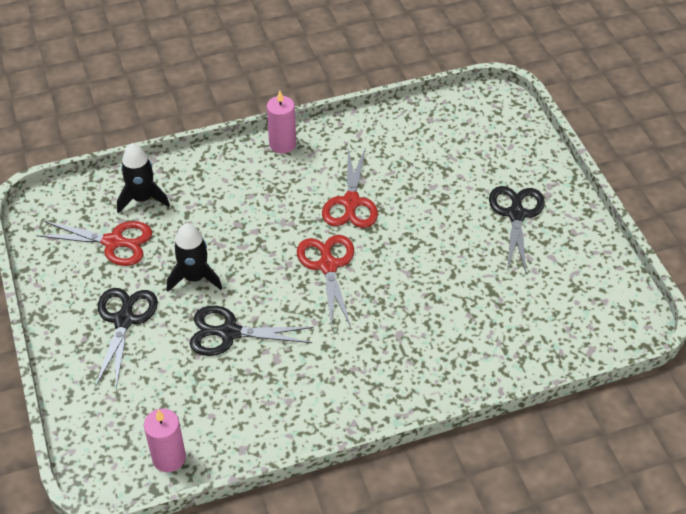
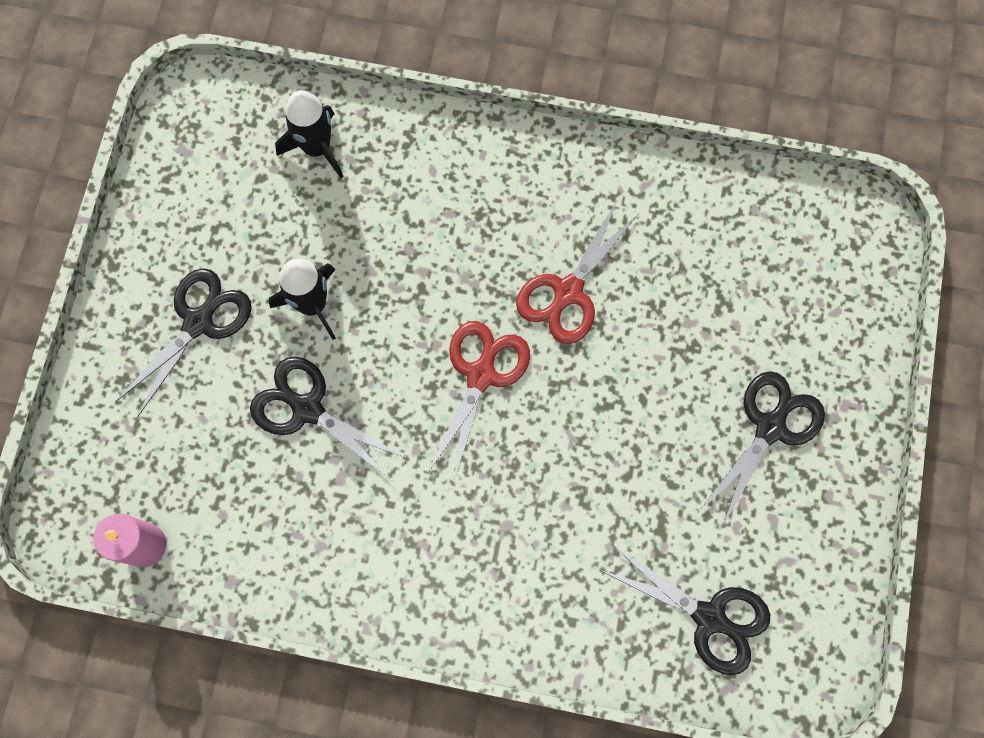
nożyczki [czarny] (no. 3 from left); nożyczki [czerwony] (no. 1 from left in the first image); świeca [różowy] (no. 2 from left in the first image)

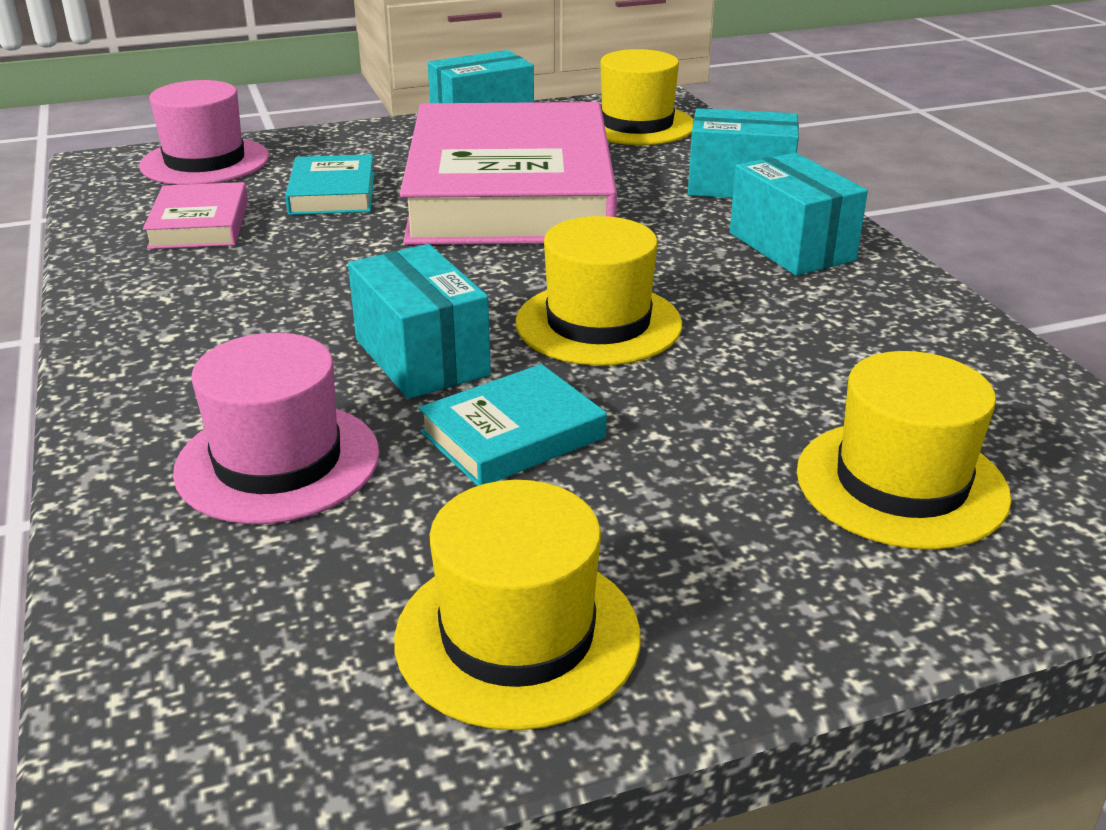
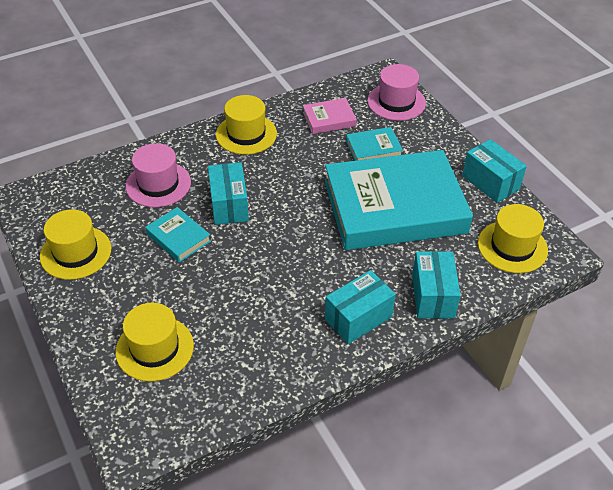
pudełko [turkusowy] (no. 1 from left); kapelusz [żółty] (no. 3 from left); książka [turkusowy] (no. 3 from left)

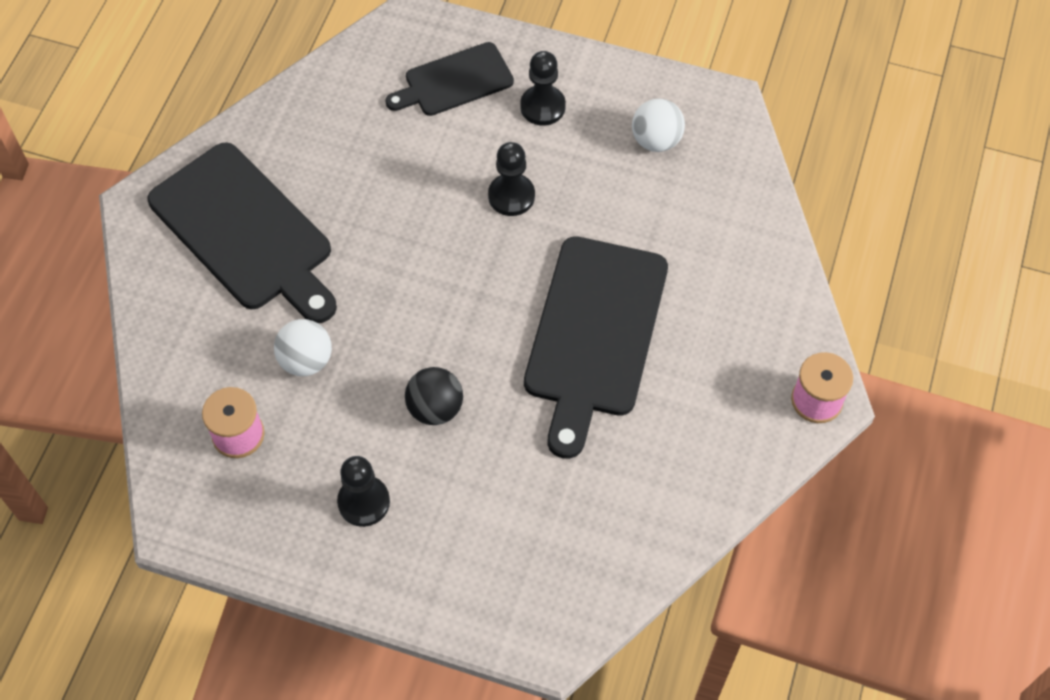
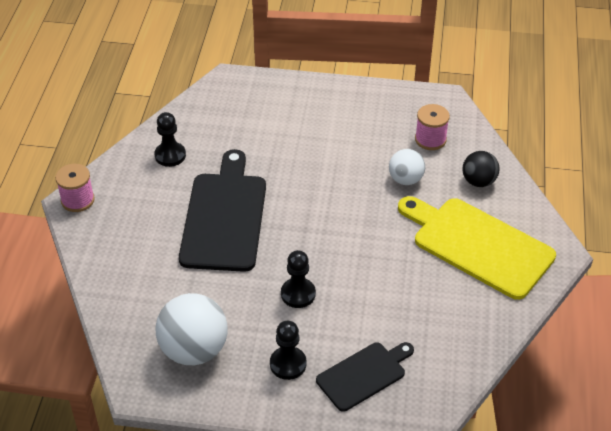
pionek [czarny] (no. 1 from left); piłka [biały] (no. 1 from left); deska do krojenia [żółty]; piłka [czarny]

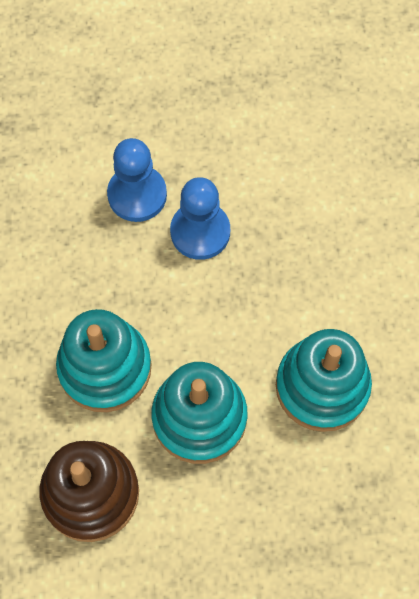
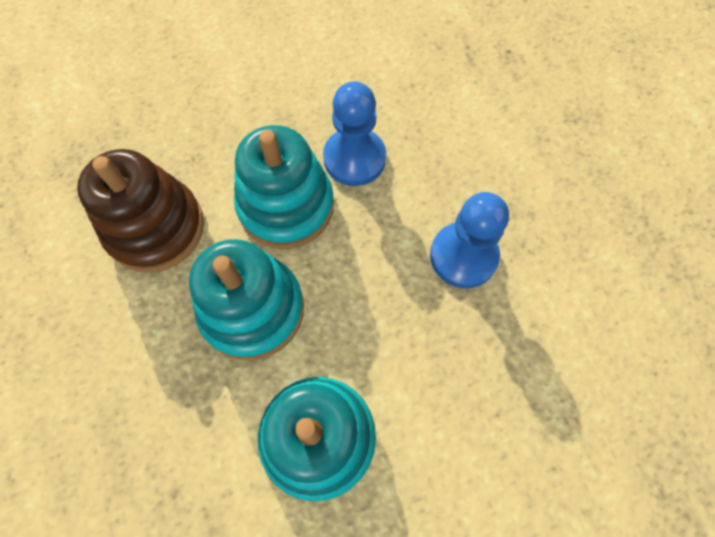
pionek [niebieski] (no. 1 from left)

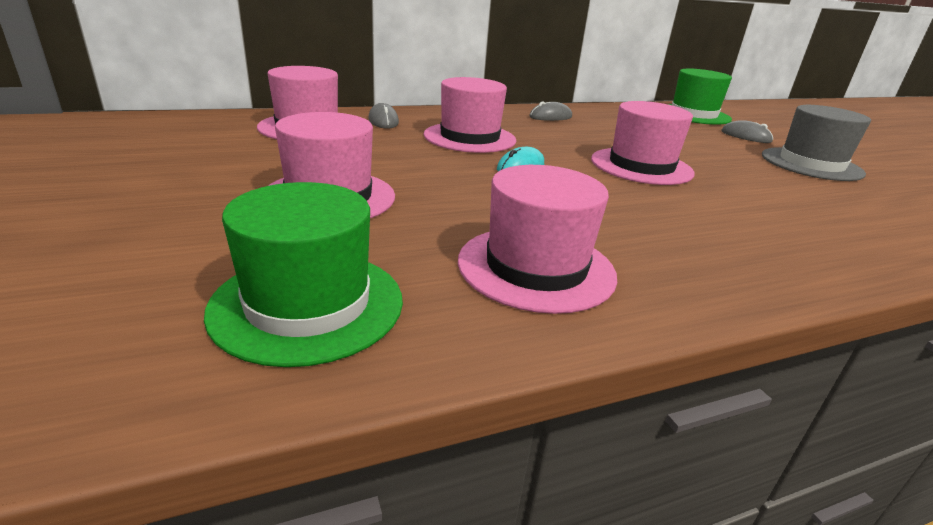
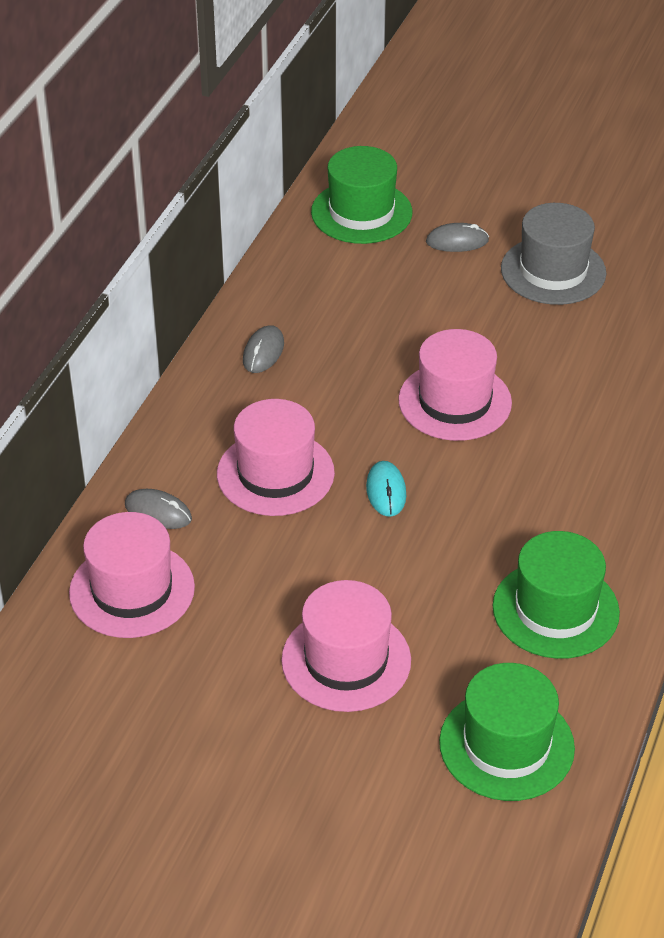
kapelusz [zielony] (no. 3 from left)

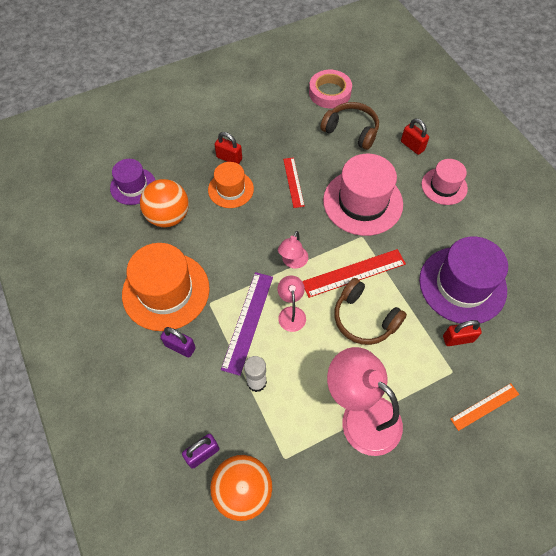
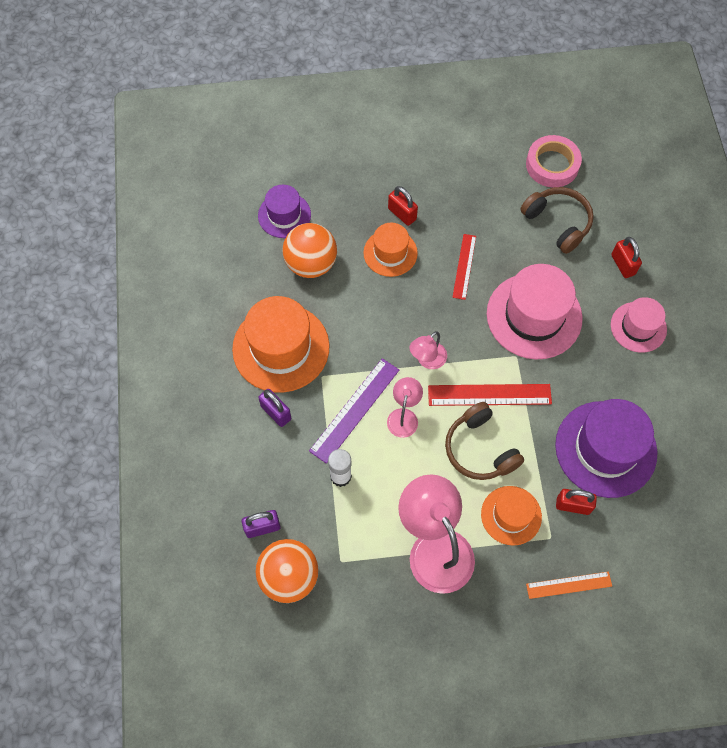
kapelusz [pomarańczowy] (no. 3 from left)

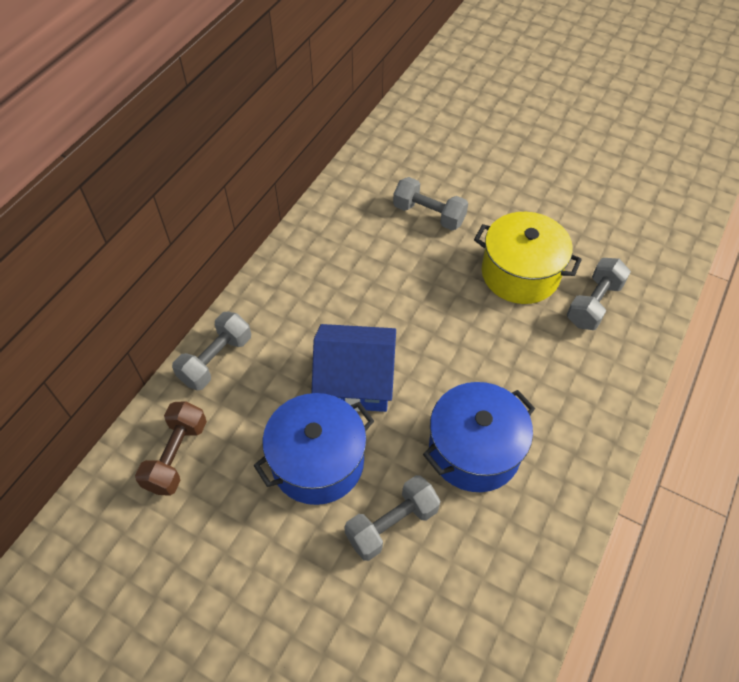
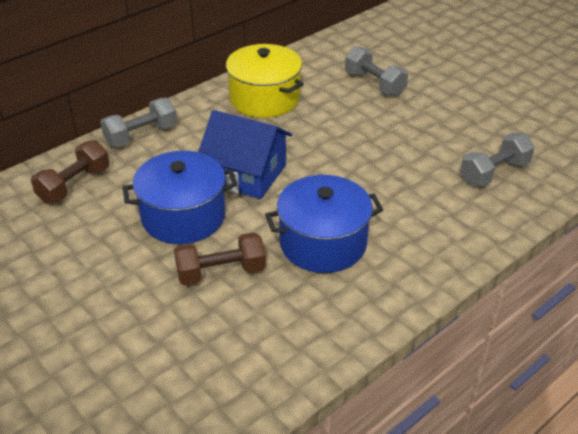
hantel [brązowy] (no. 2 from left); garnek [żółty]

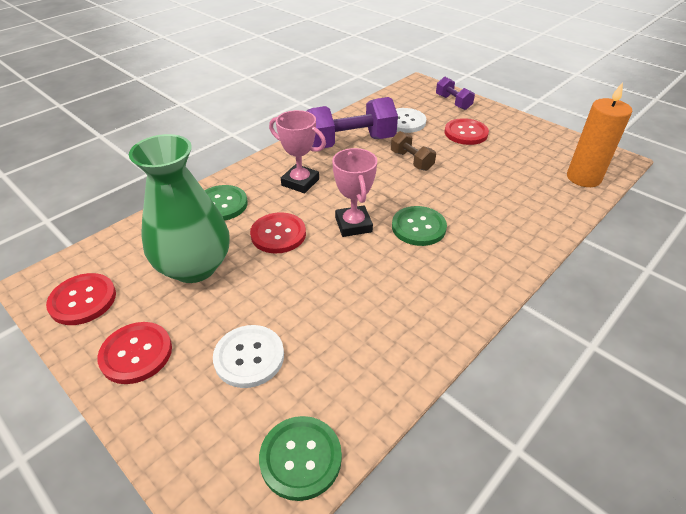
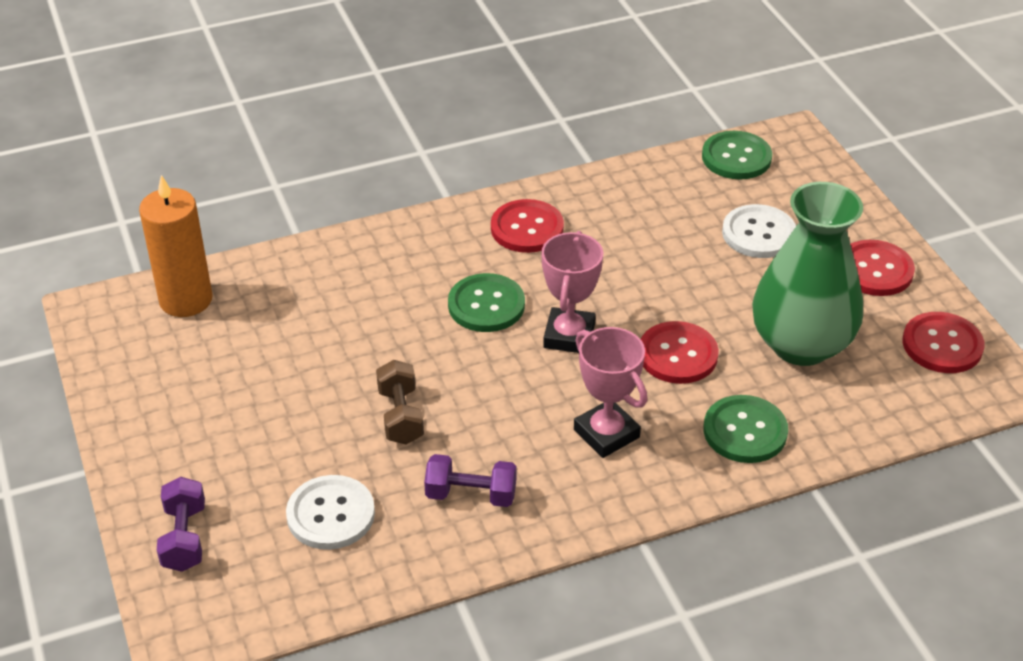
hantel [fioletowy] (no. 2 from left); guzik [czerwony] (no. 1 from left)

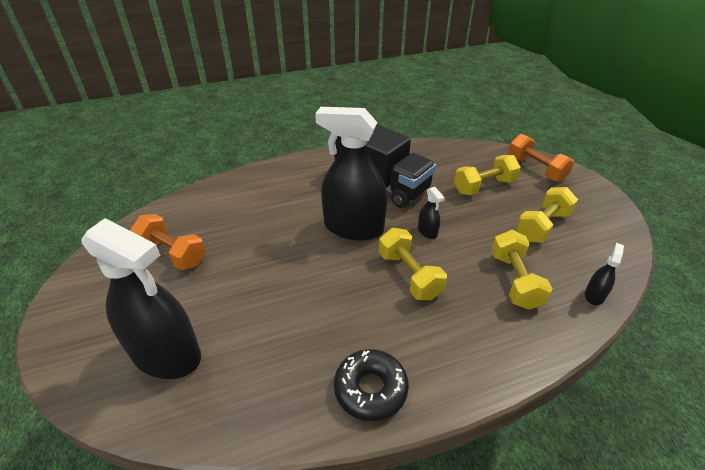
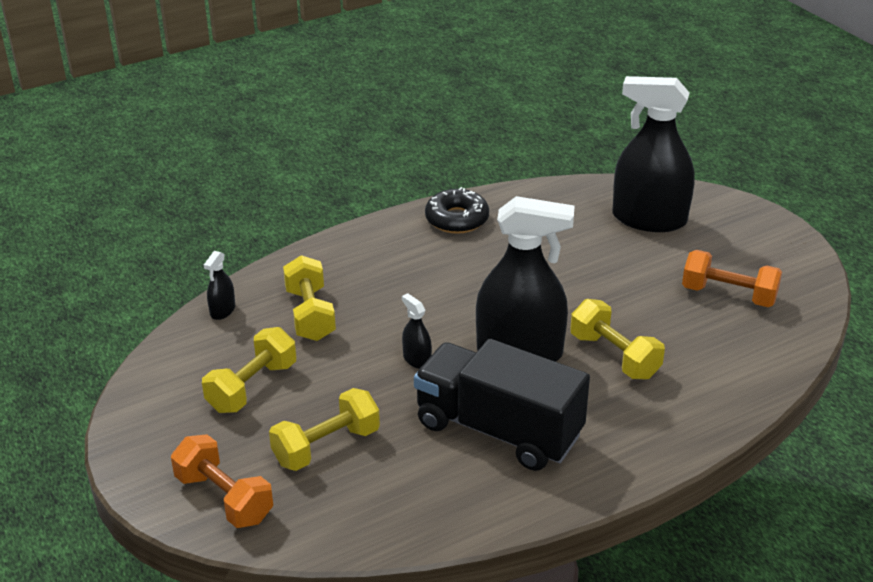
hantel [żółty] (no. 4 from left)

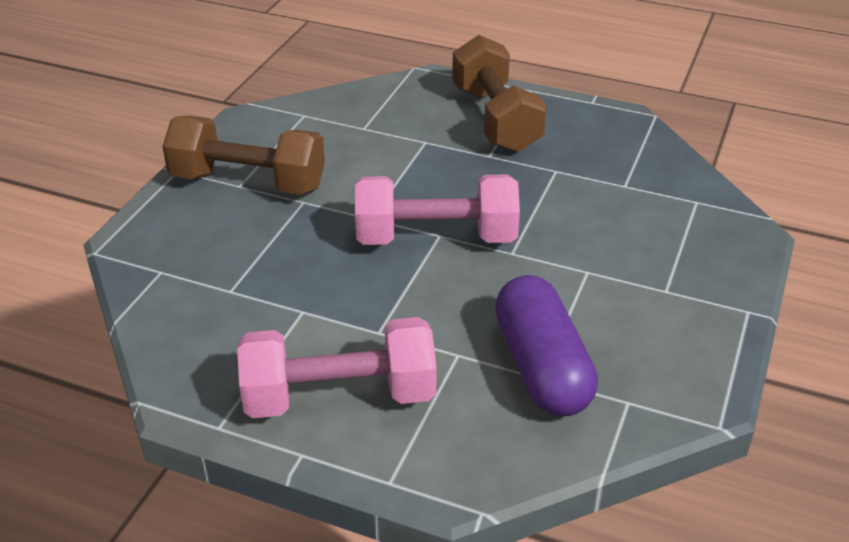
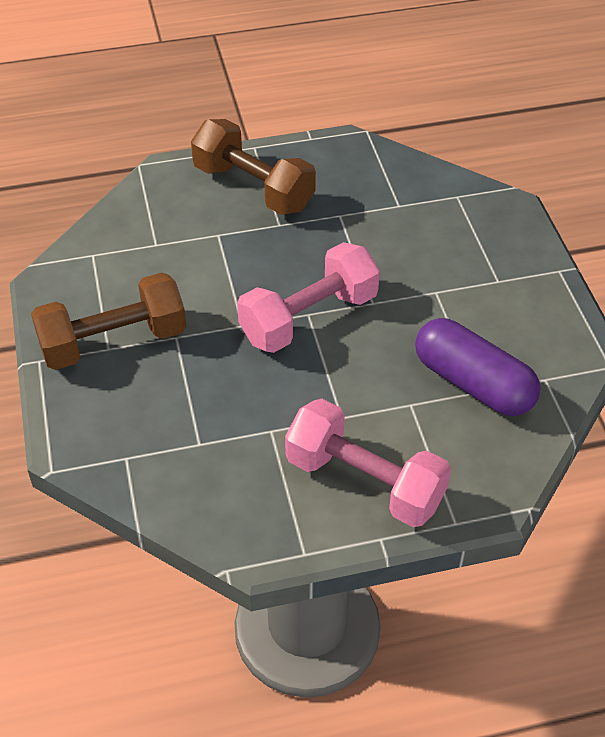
hantel [różowy] (no. 2 from left)

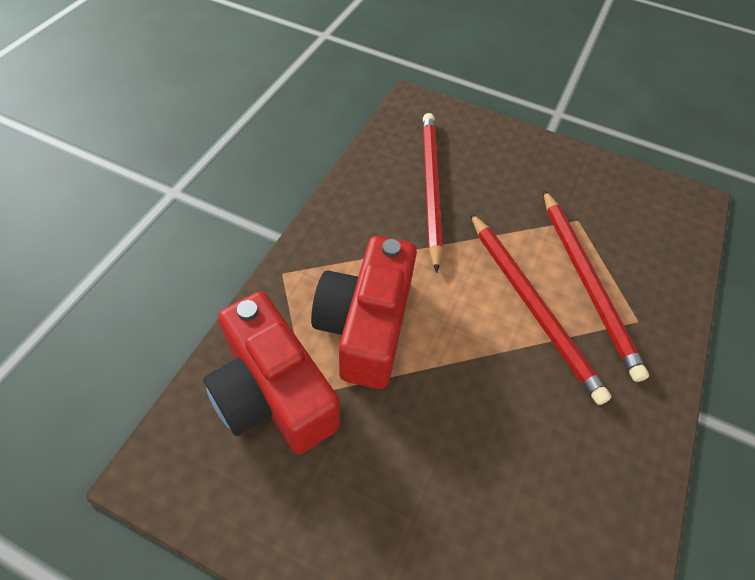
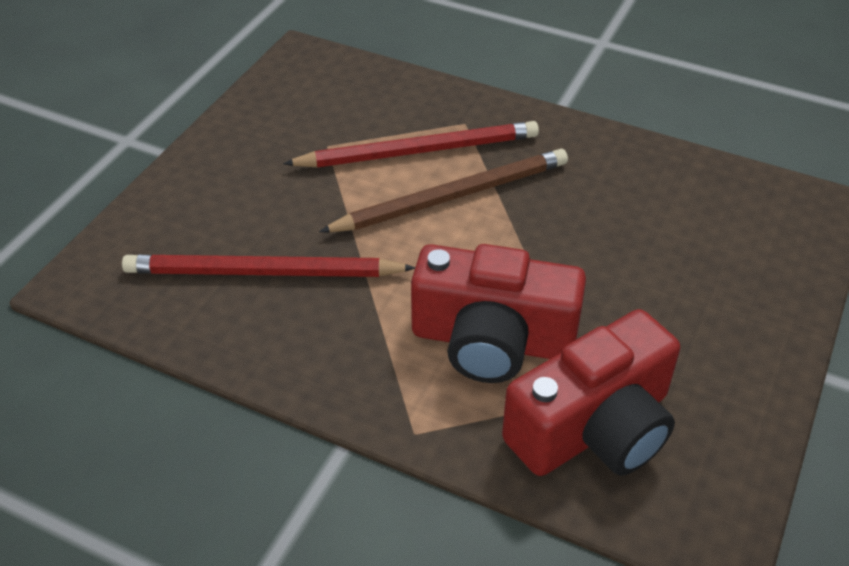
ołówek [brązowy]

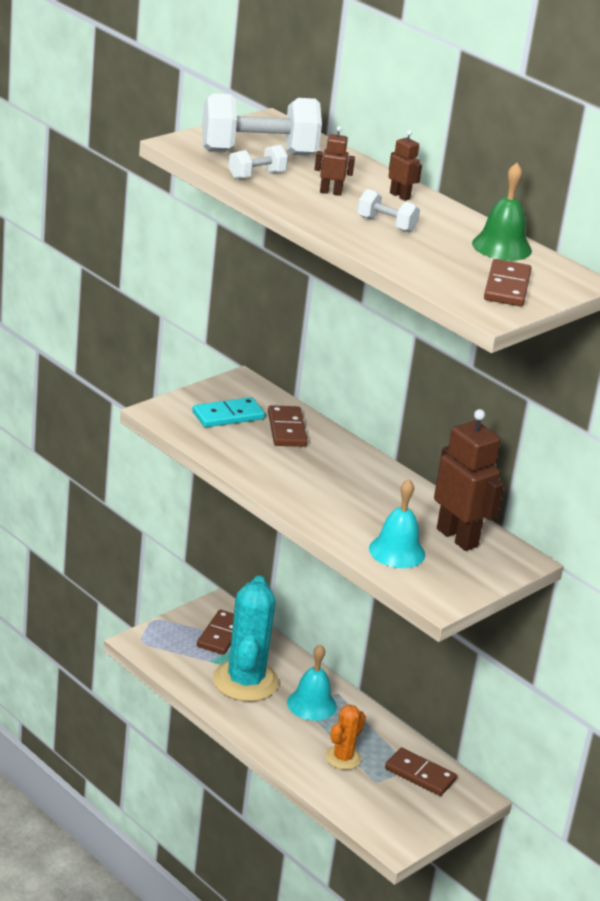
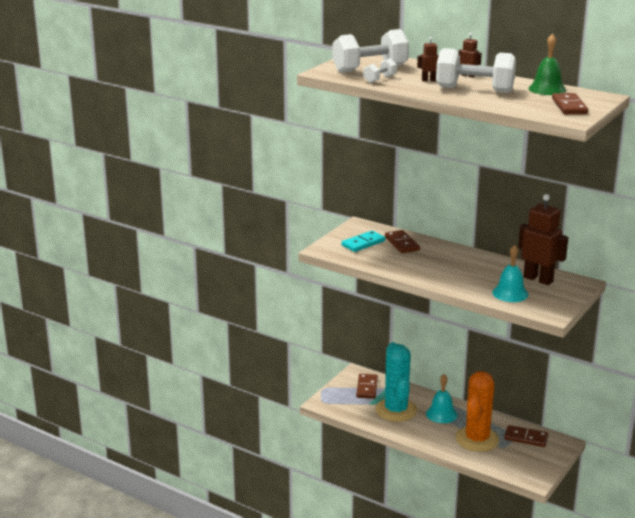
hantel [biały] (no. 3 from left); kaktus [pomarańczowy]

